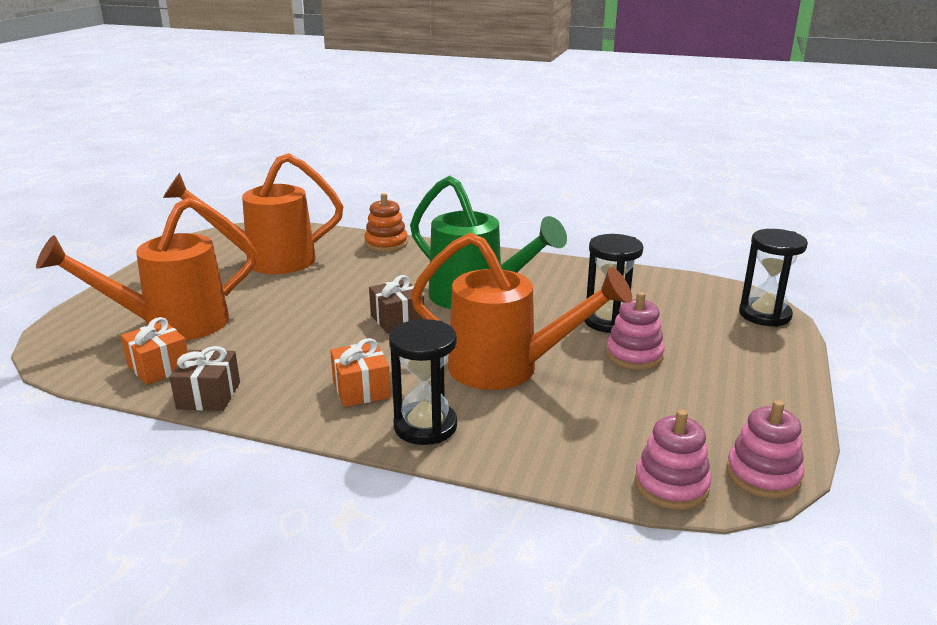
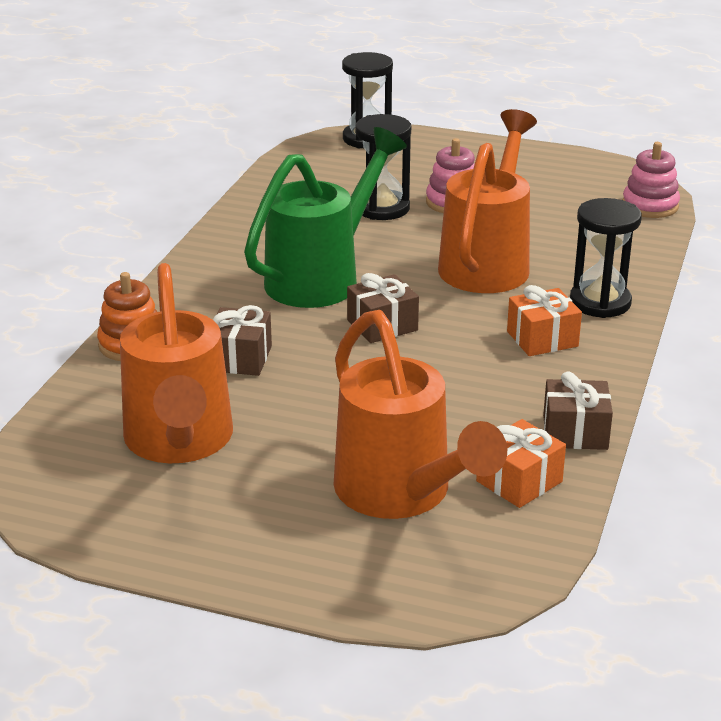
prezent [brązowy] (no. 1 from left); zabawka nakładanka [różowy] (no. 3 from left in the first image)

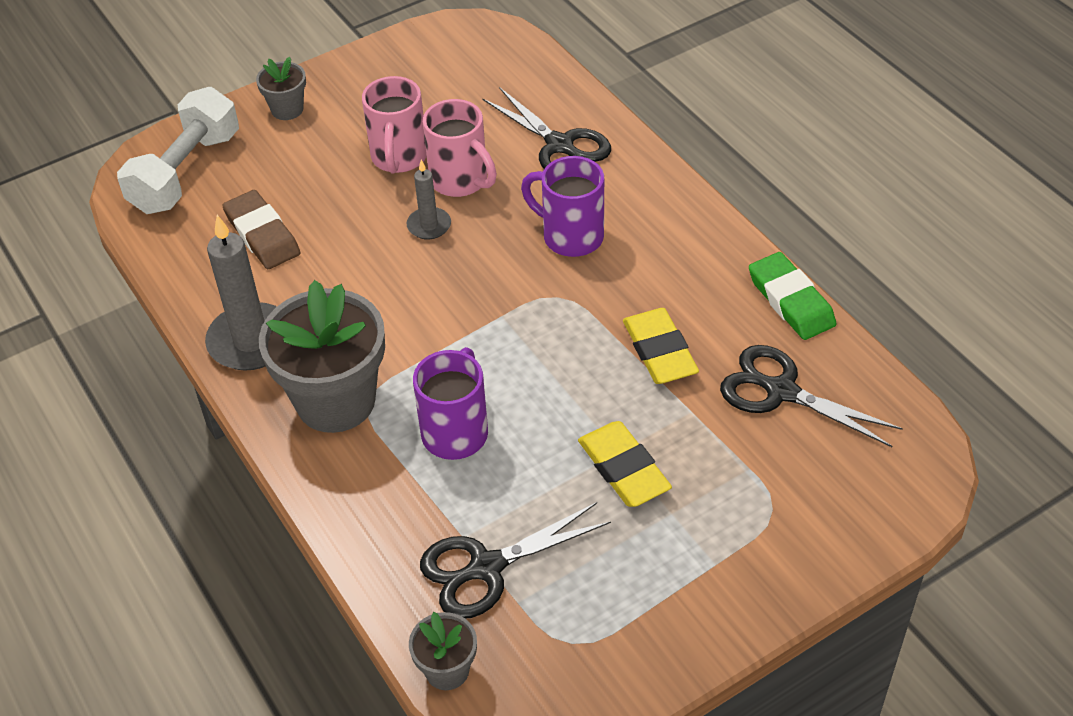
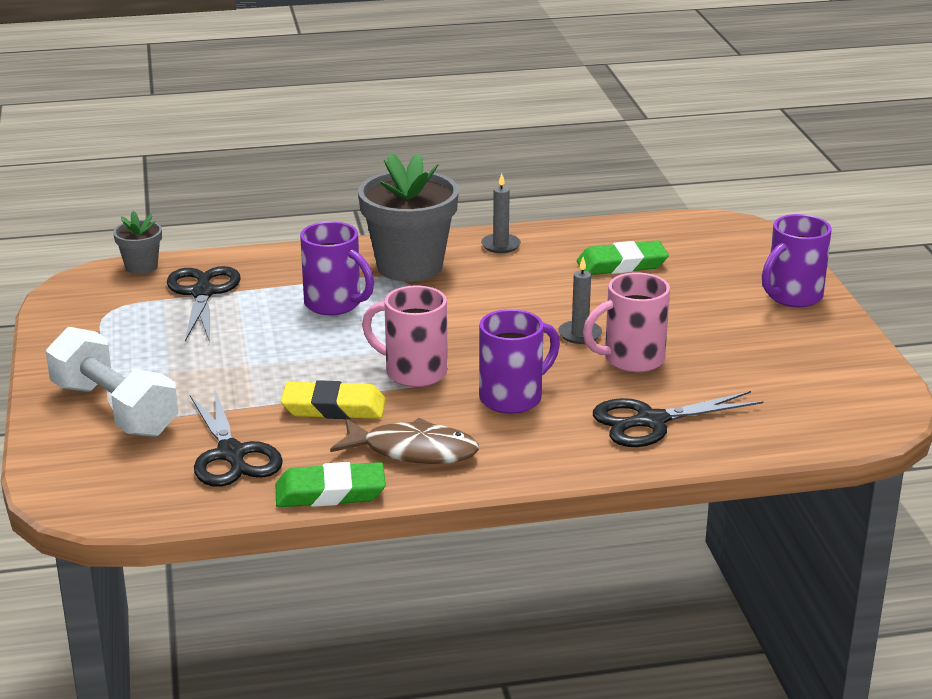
hantel [biały]; nożyczki [czarny] (no. 2 from left); ryba [brązowy]; kubek [różowy] (no. 1 from left); świeca [szary] (no. 1 from left); gumka do mazania [zielony] (no. 2 from left); kubek [fioletowy] (no. 3 from left); gumka do mazania [żółty] (no. 1 from left in the first image)

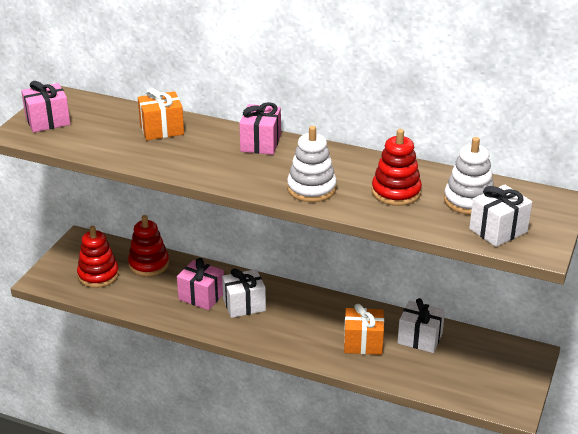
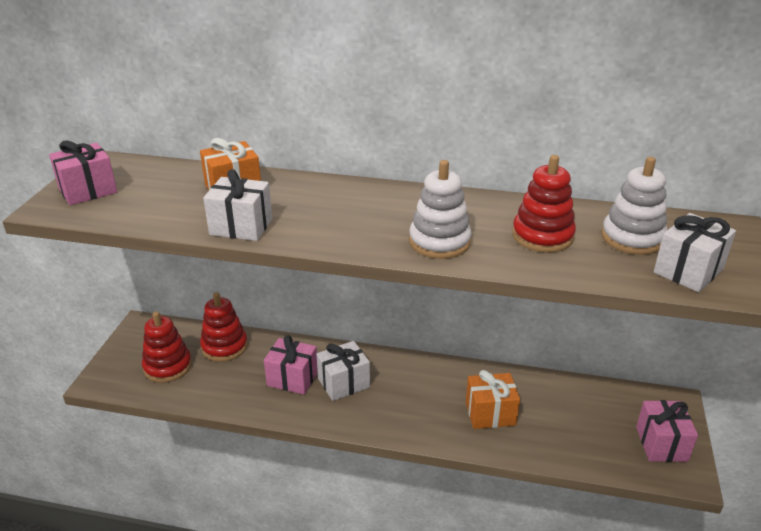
prezent [biały] (no. 1 from left); prezent [różowy] (no. 3 from left)

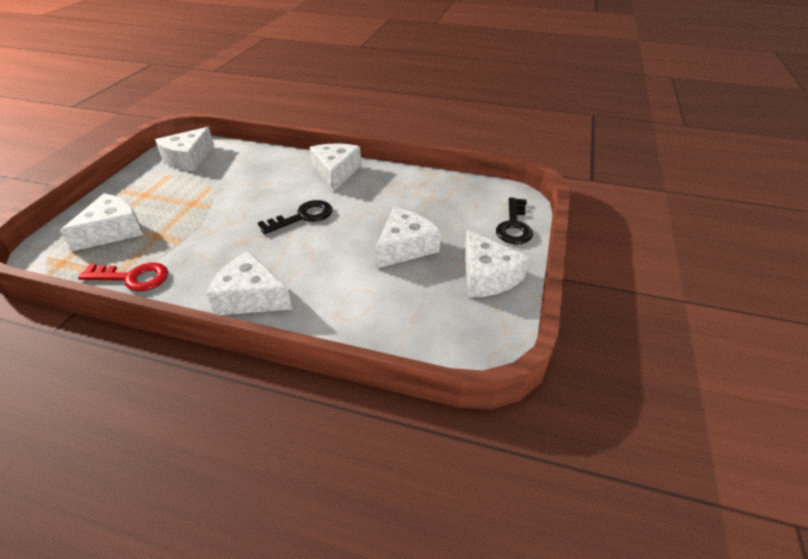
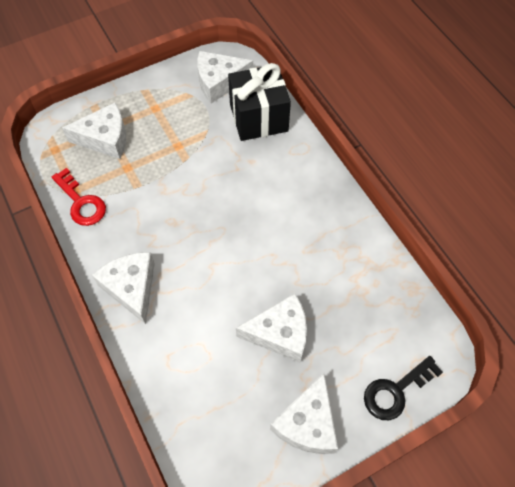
prezent [czarny]; klucz [czarny] (no. 1 from left in the first image); ser [biały] (no. 4 from left in the first image)

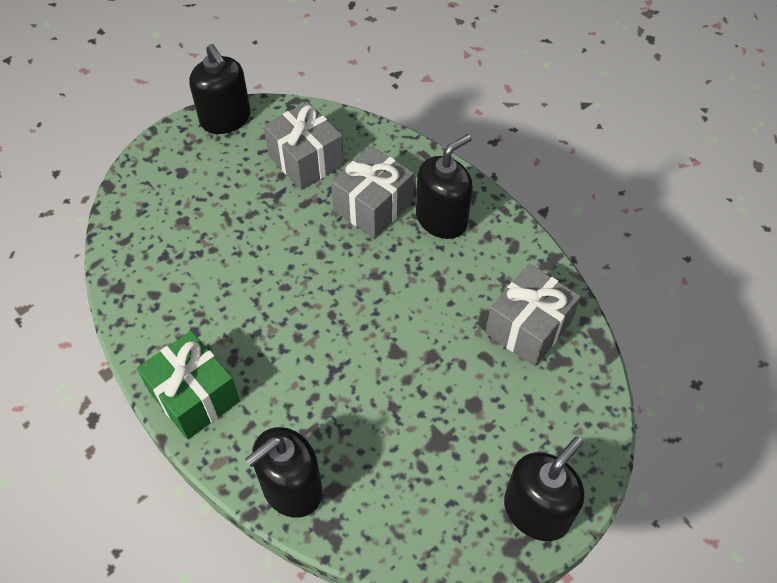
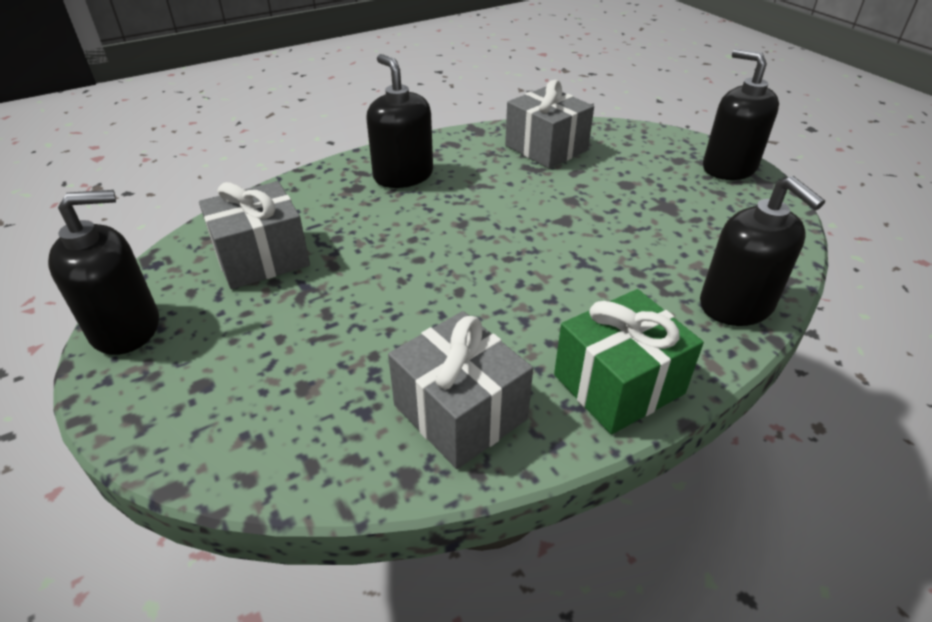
prezent [szary] (no. 2 from left)

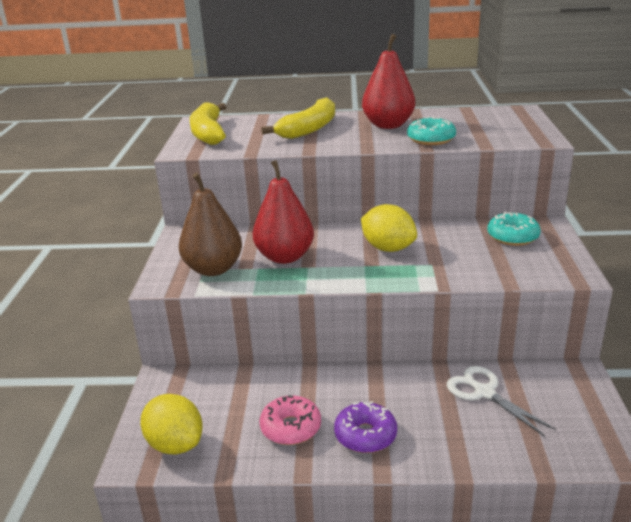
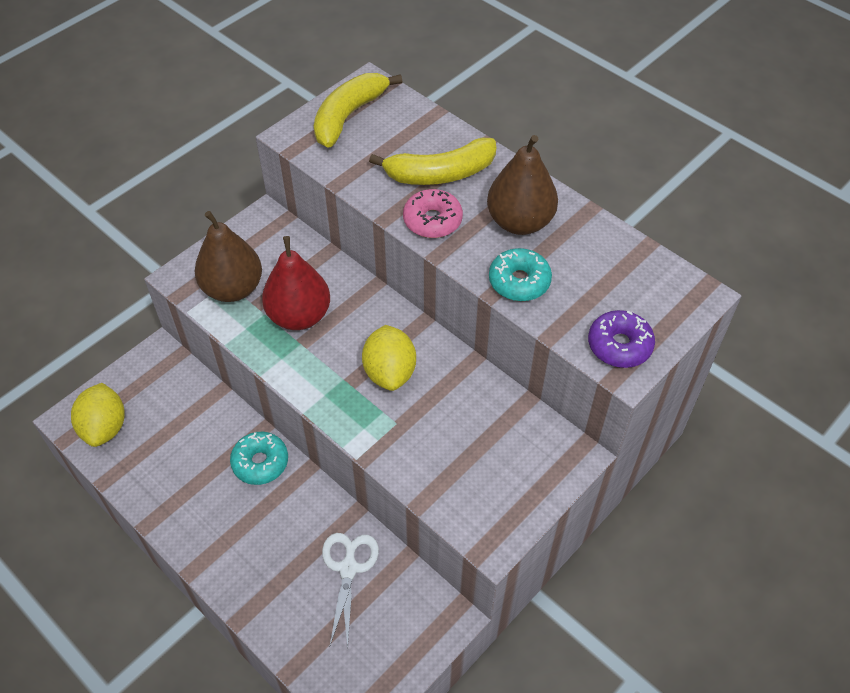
donut [turkusowy] (no. 1 from left); donut [różowy]; gruszka [brązowy] (no. 2 from left); donut [fioletowy]

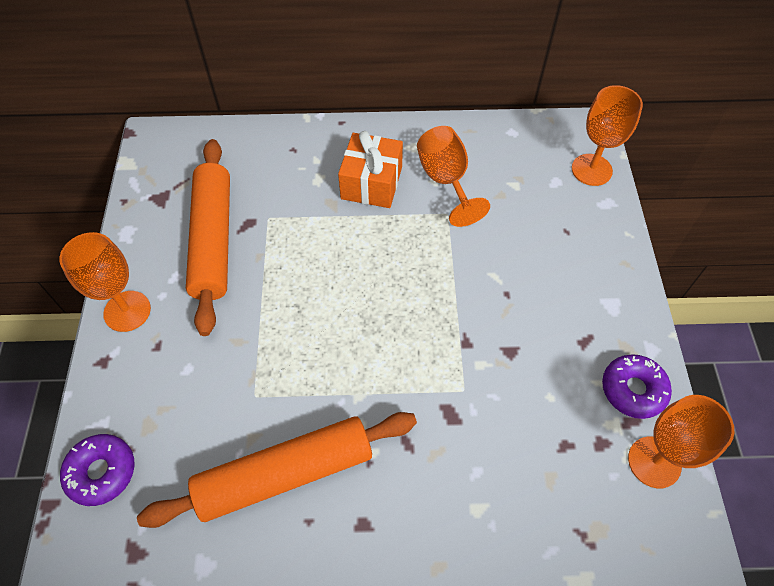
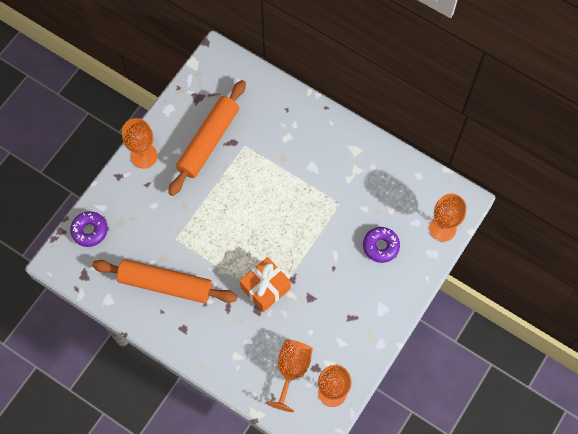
prezent [pomarańczowy]; kielich [pomarańczowy] (no. 2 from left); donut [fioletowy] (no. 2 from left)

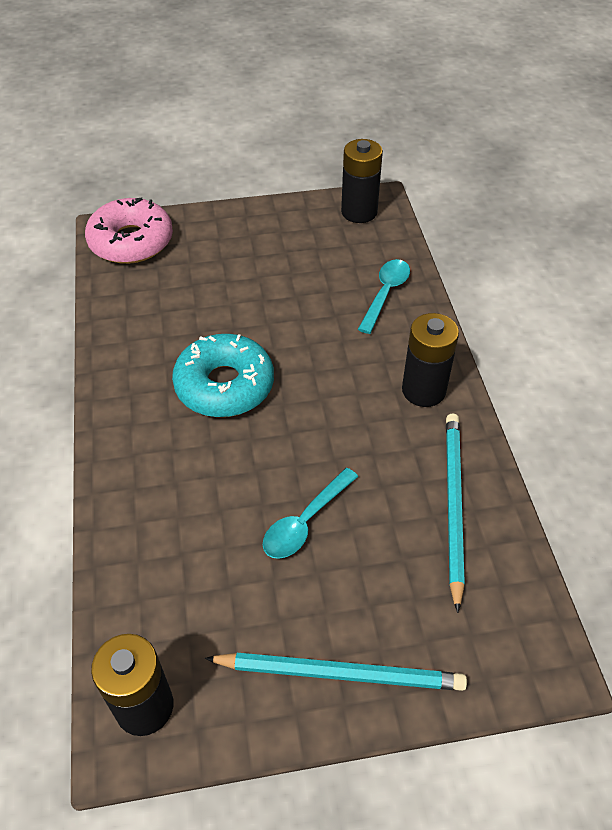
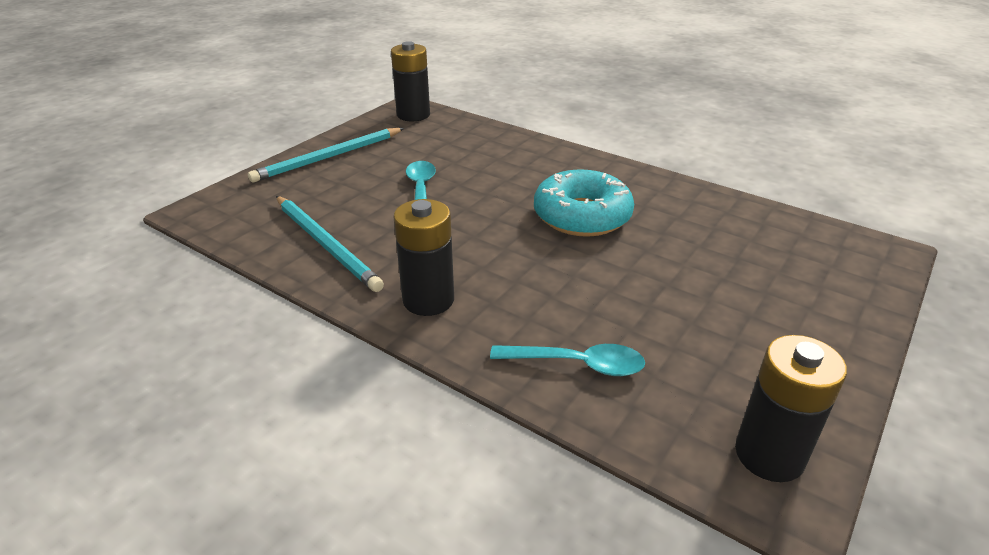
łyżka [turkusowy] (no. 2 from left); donut [różowy]

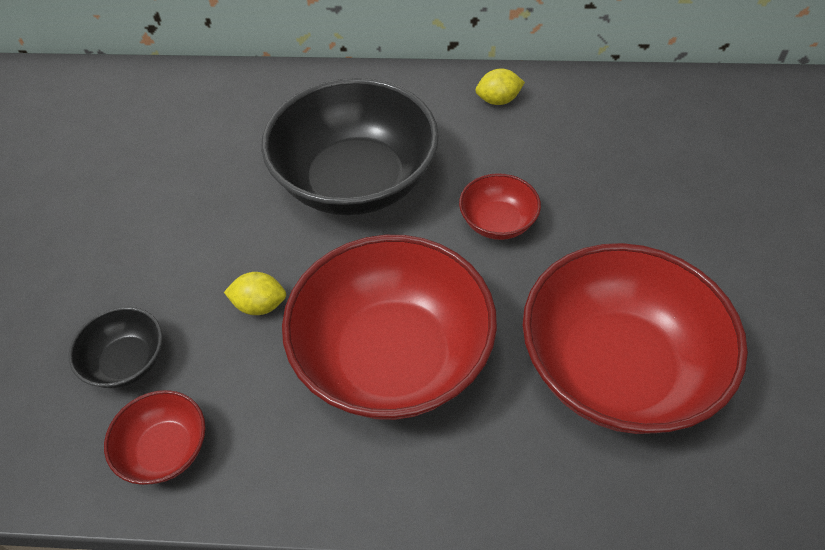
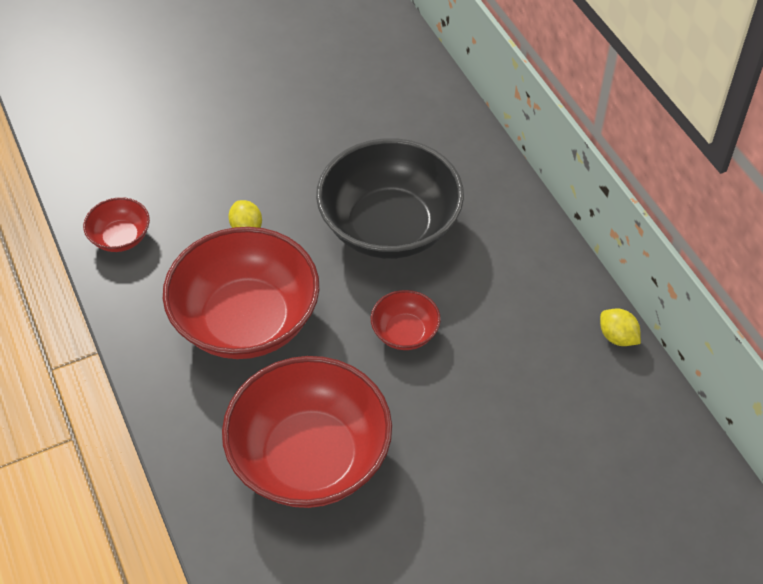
cytryna [żółty] (no. 2 from left); miska [czarny] (no. 1 from left in the first image)

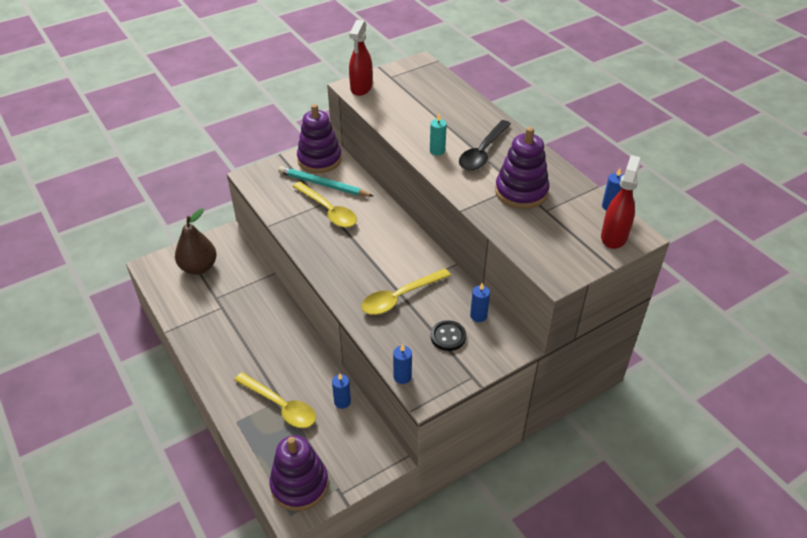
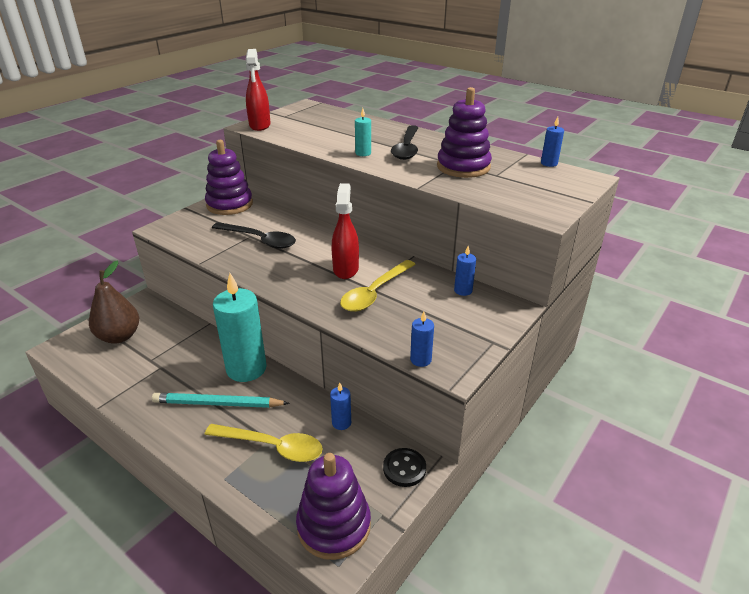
ołówek [turkusowy]; łyżka [czarny] (no. 1 from left); świeca [turkusowy] (no. 1 from left); spryskiwacz [czerwony] (no. 2 from left); guzik [czarny]

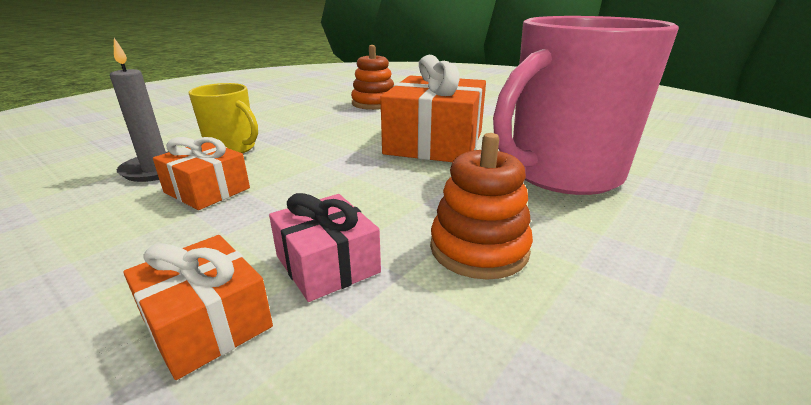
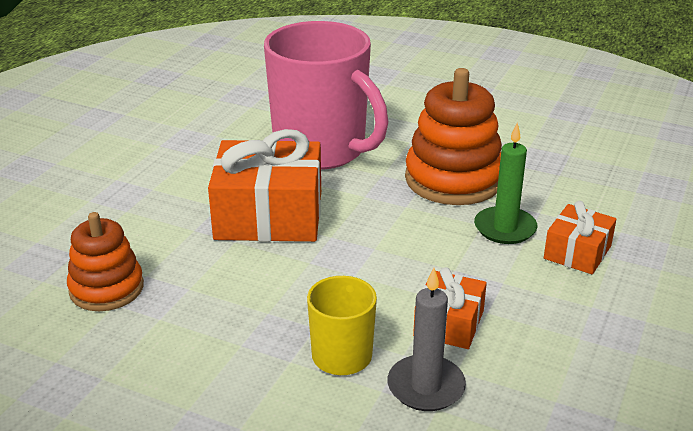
zabawka nakładanka [pomarańczowy] (no. 2 from left); świeca [zielony]

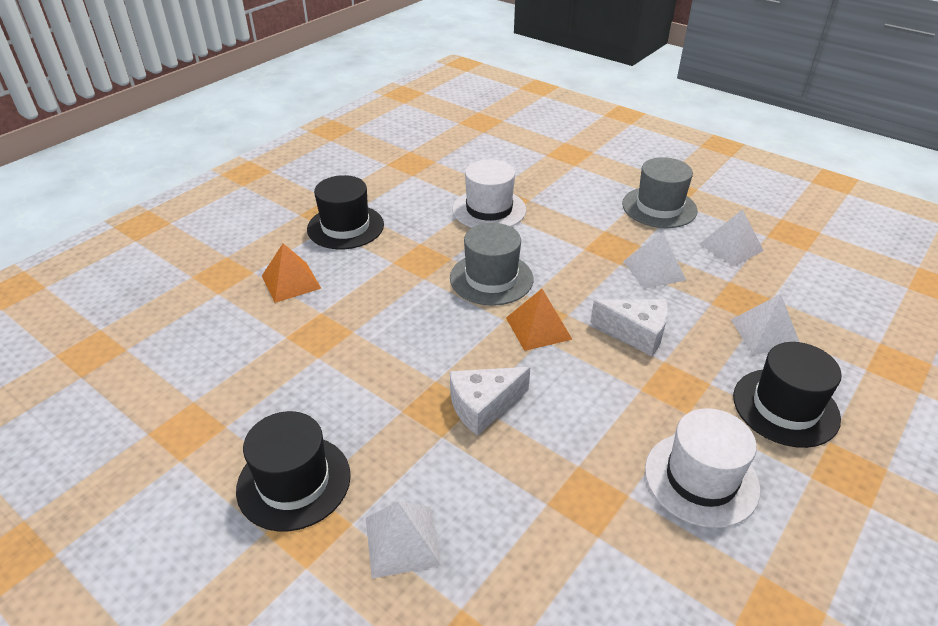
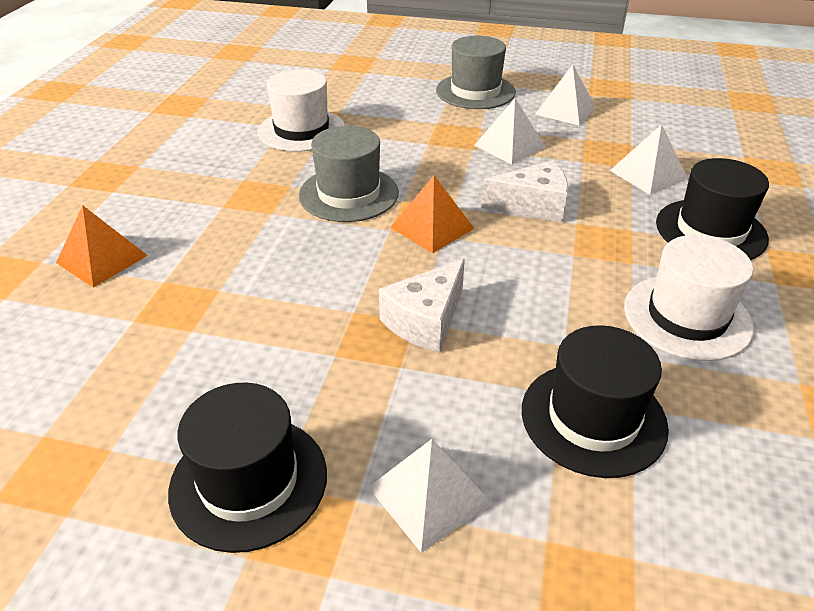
kapelusz [czarny] (no. 2 from left)

